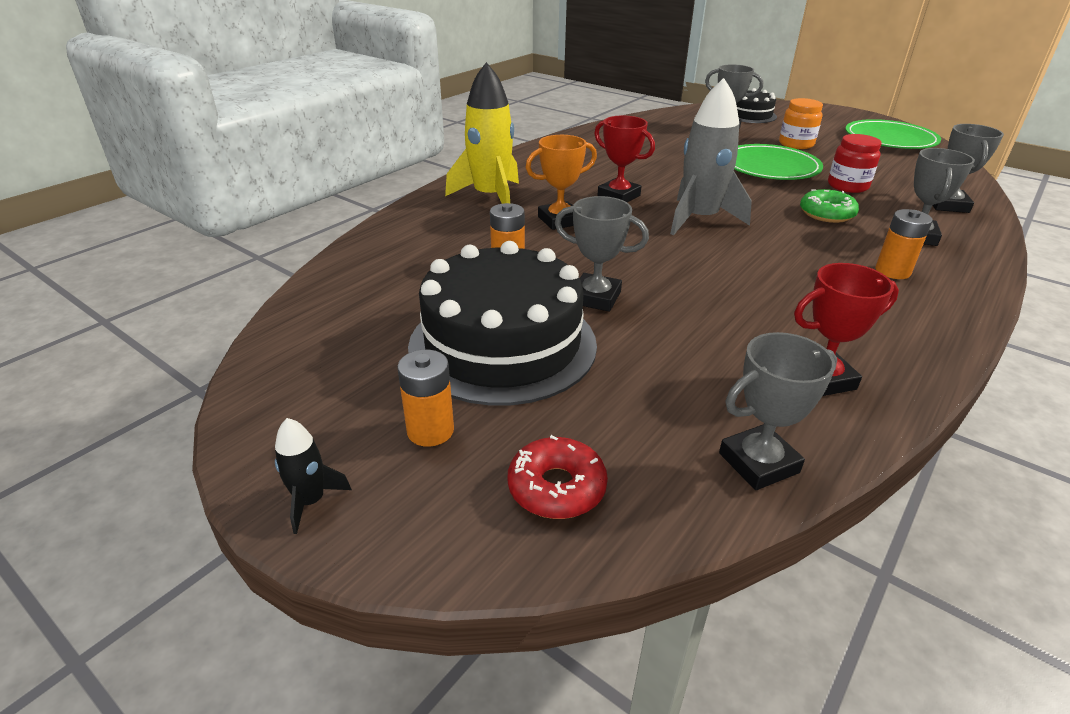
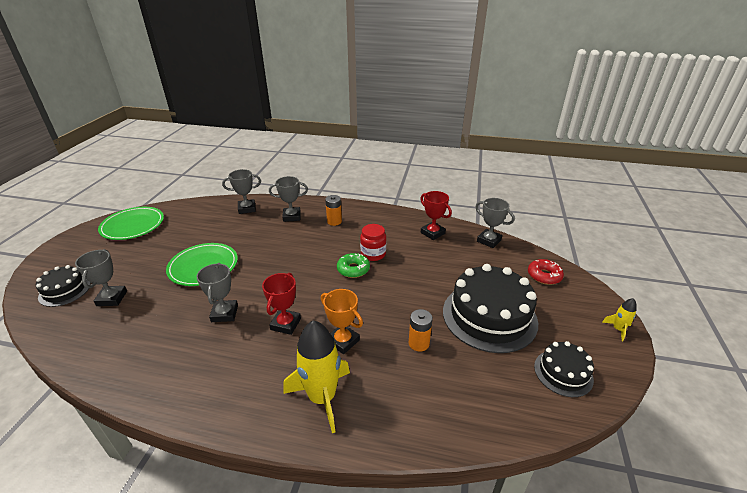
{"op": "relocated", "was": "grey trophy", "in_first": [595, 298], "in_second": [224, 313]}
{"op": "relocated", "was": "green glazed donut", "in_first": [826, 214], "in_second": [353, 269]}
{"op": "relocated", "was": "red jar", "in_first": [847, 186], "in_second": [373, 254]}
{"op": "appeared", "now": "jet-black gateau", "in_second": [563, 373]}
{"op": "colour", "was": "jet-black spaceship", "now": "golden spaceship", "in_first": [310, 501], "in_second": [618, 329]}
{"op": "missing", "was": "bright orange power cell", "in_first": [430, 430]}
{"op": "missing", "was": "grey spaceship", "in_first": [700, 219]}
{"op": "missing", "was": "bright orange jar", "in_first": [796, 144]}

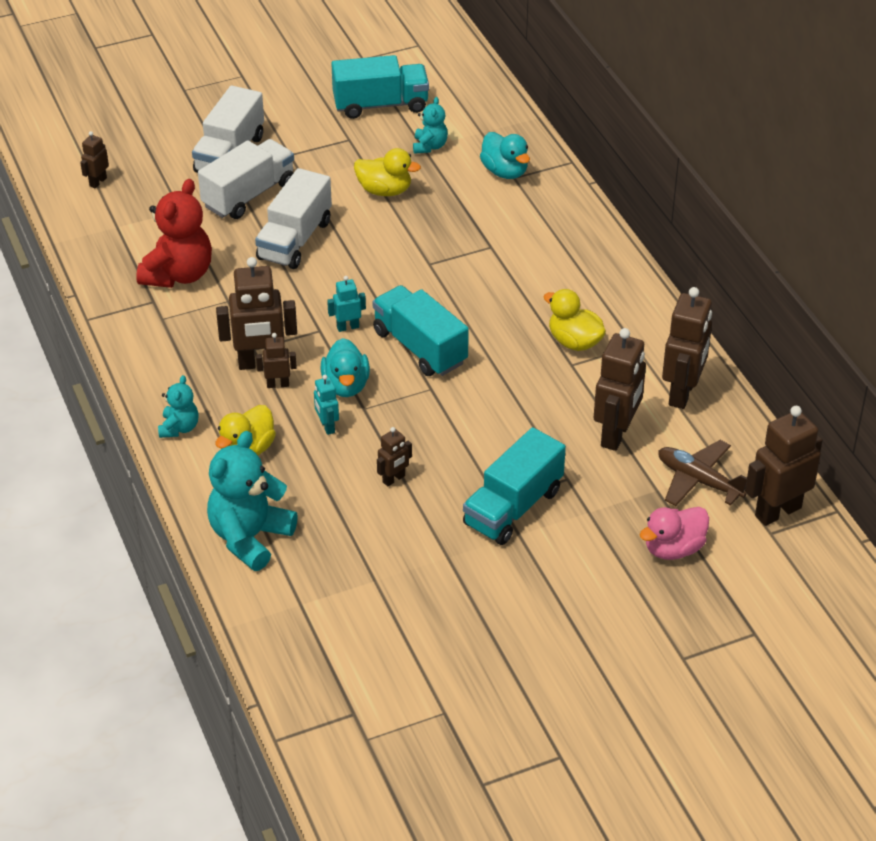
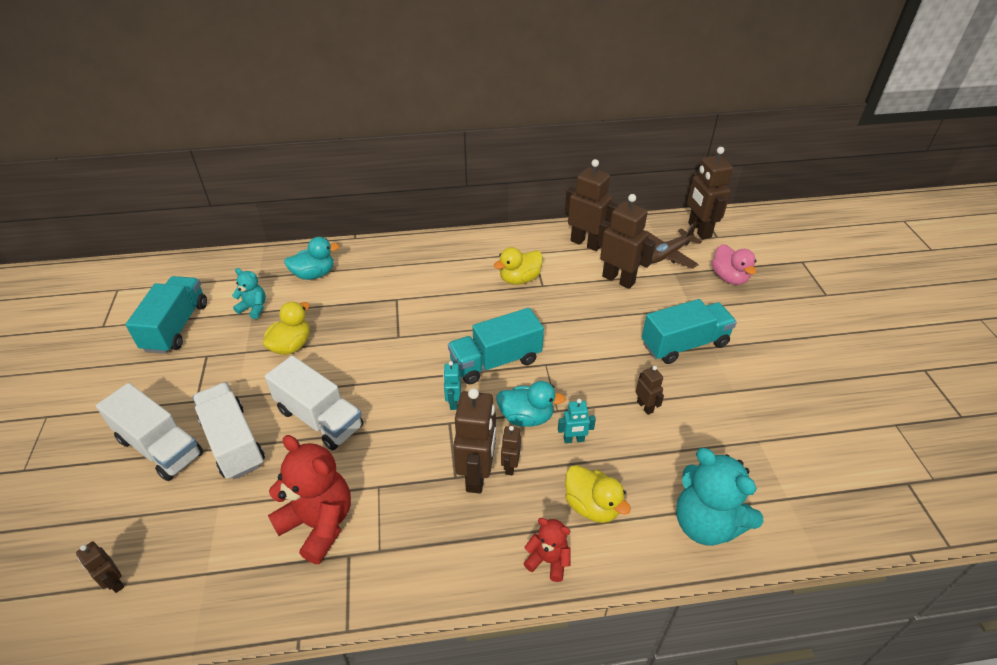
{"op": "colour", "was": "teal teddy bear", "now": "red teddy bear", "in_first": [179, 428], "in_second": [548, 560]}
{"op": "spun", "was": "teal toy truck", "in_first": [513, 507], "in_second": [684, 344], "clockwise": -75}

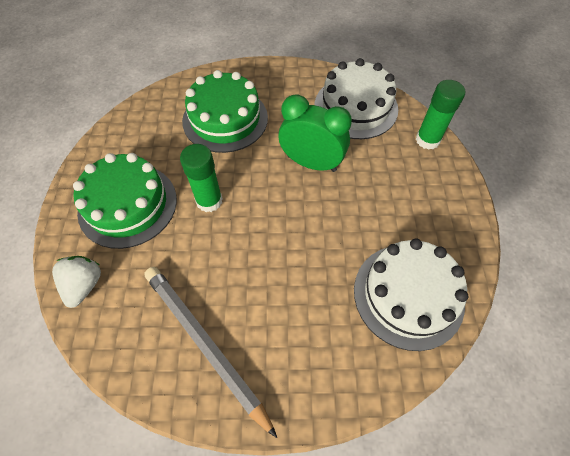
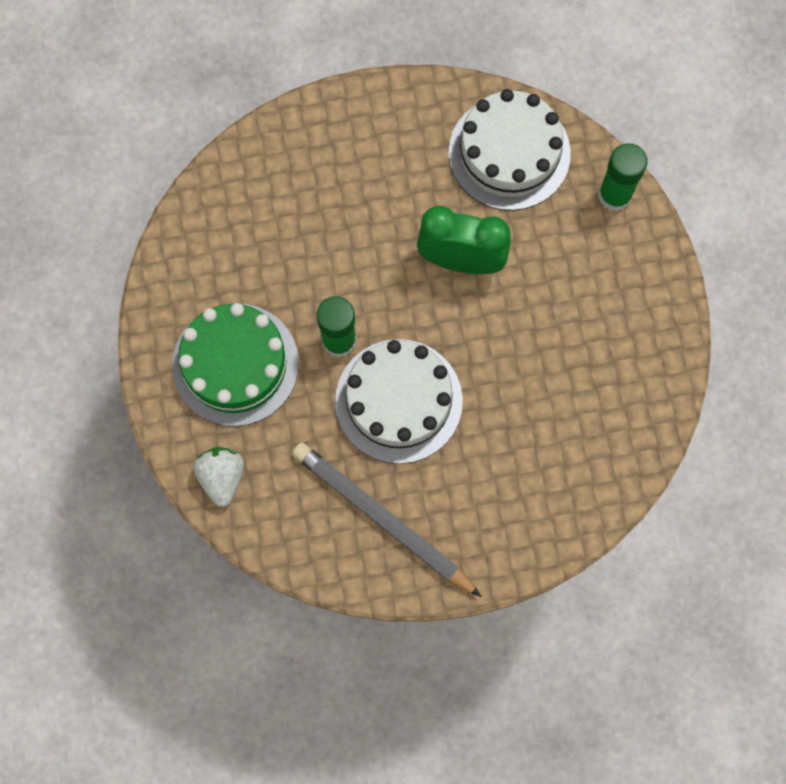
{"op": "relocated", "was": "white gateau", "in_first": [408, 295], "in_second": [398, 401]}
{"op": "missing", "was": "green gateau", "in_first": [225, 119]}

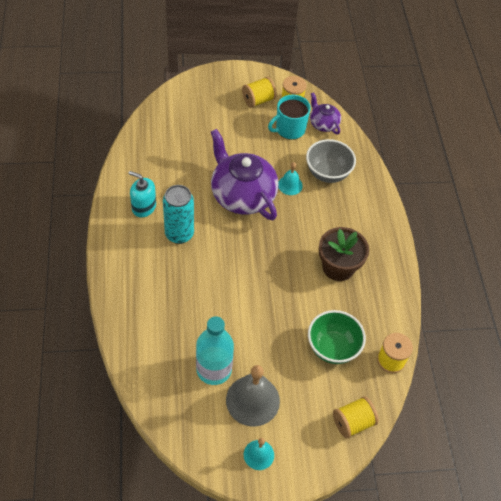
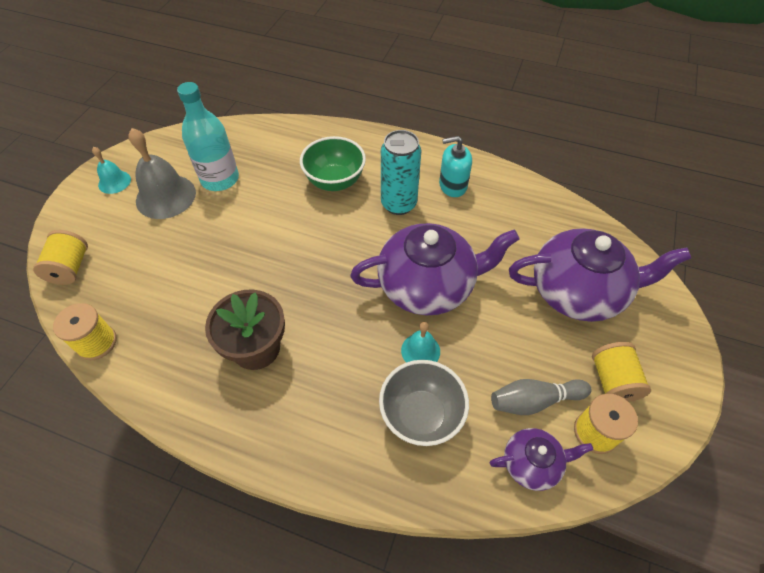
{"op": "relocated", "was": "green deep dish", "in_first": [332, 348], "in_second": [335, 181]}
{"op": "spun", "was": "teal soap pump", "in_first": [144, 207], "in_second": [452, 185], "clockwise": -150}
{"op": "exchanged", "was": "teal tea mug", "now": "grey bowling pin", "in_first": [289, 129], "in_second": [534, 401]}
{"op": "appeared", "now": "royal purple china teapot", "in_second": [578, 291]}

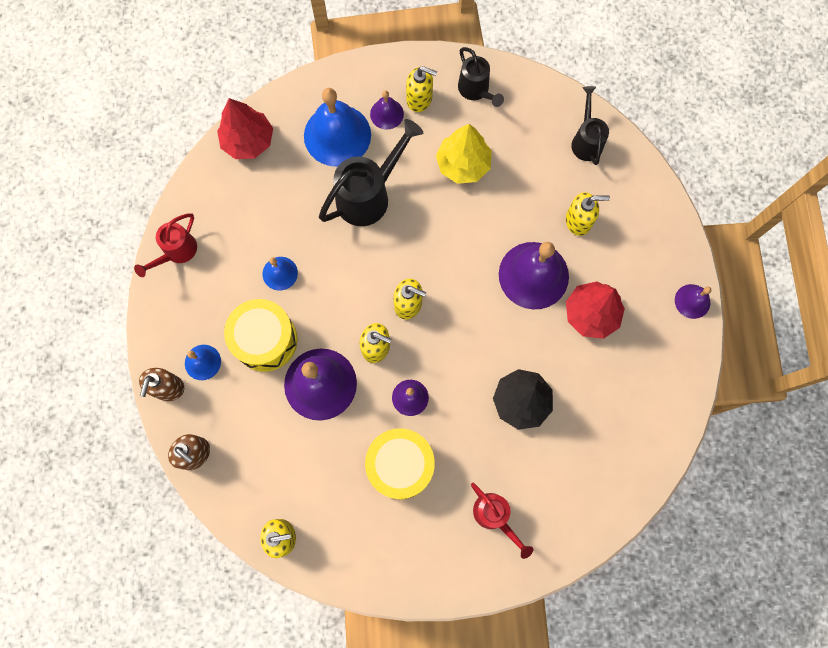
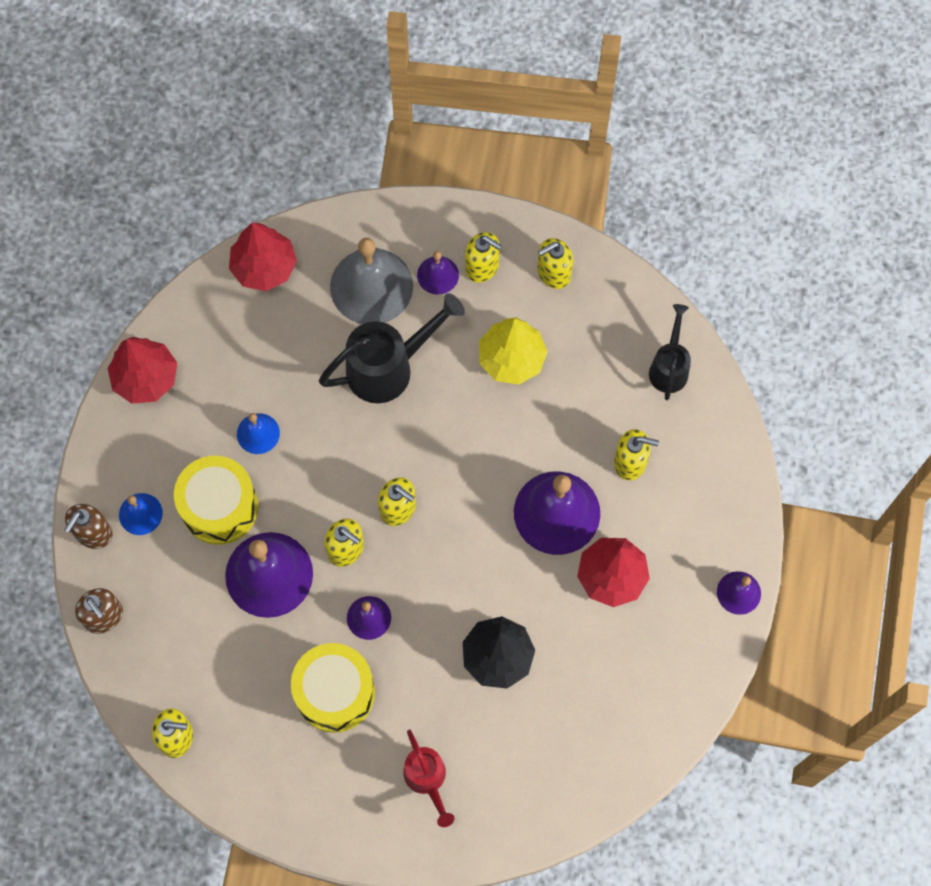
{"op": "exchanged", "was": "red sprinkling can", "now": "red toy tree", "in_first": [177, 252], "in_second": [145, 378]}
{"op": "colour", "was": "blue bell", "now": "grey bell", "in_first": [337, 135], "in_second": [371, 286]}
{"op": "exchanged", "was": "jet-black sprinkling can", "now": "golden soap pump", "in_first": [476, 90], "in_second": [553, 273]}

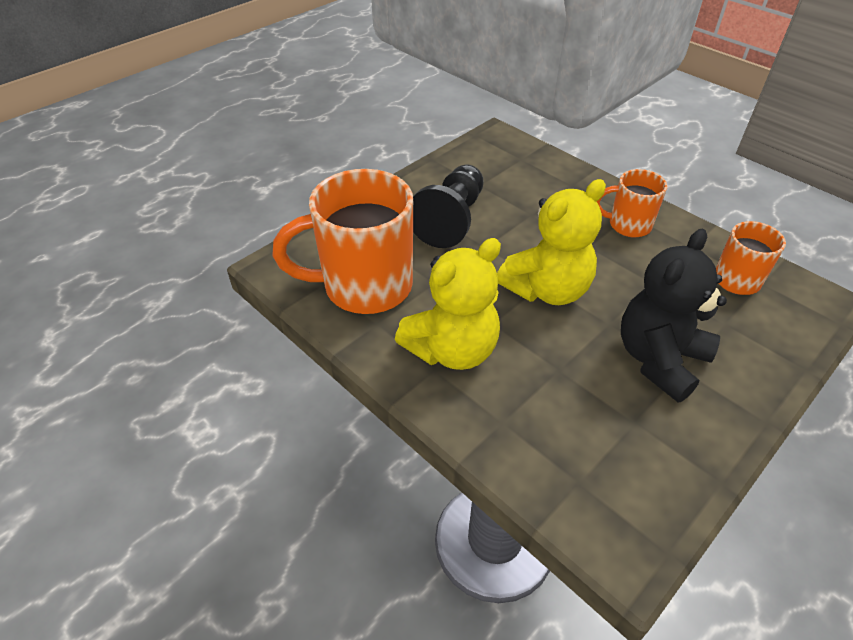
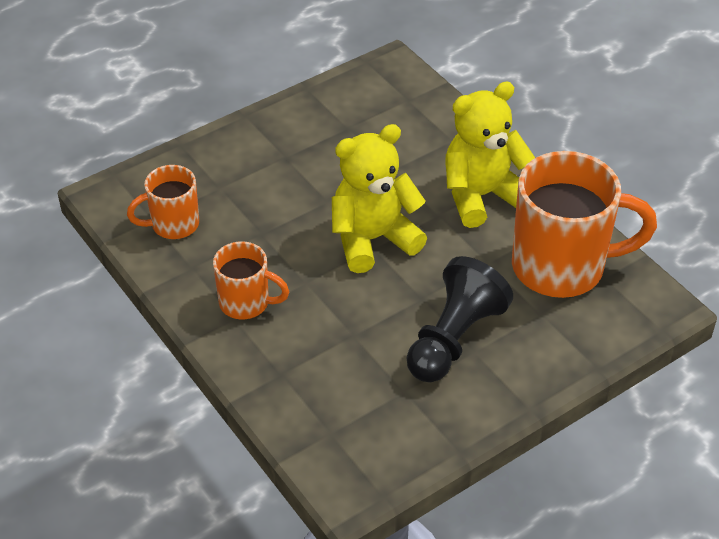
{"op": "missing", "was": "jet-black teddy bear", "in_first": [659, 359]}

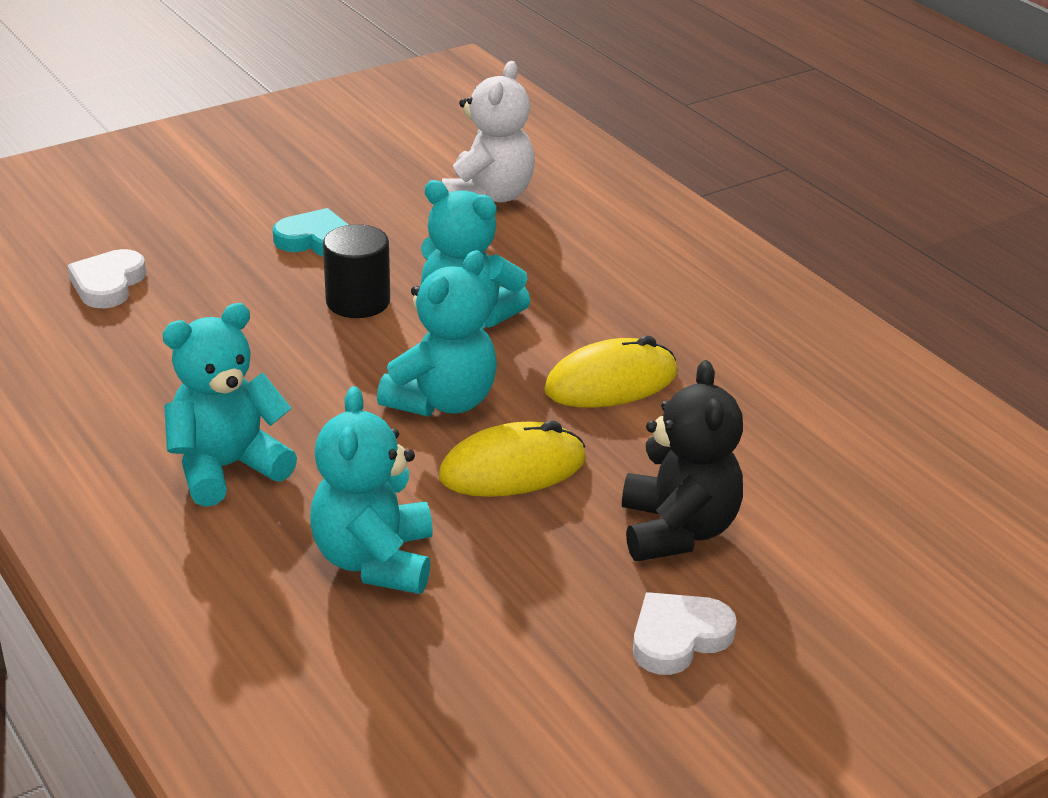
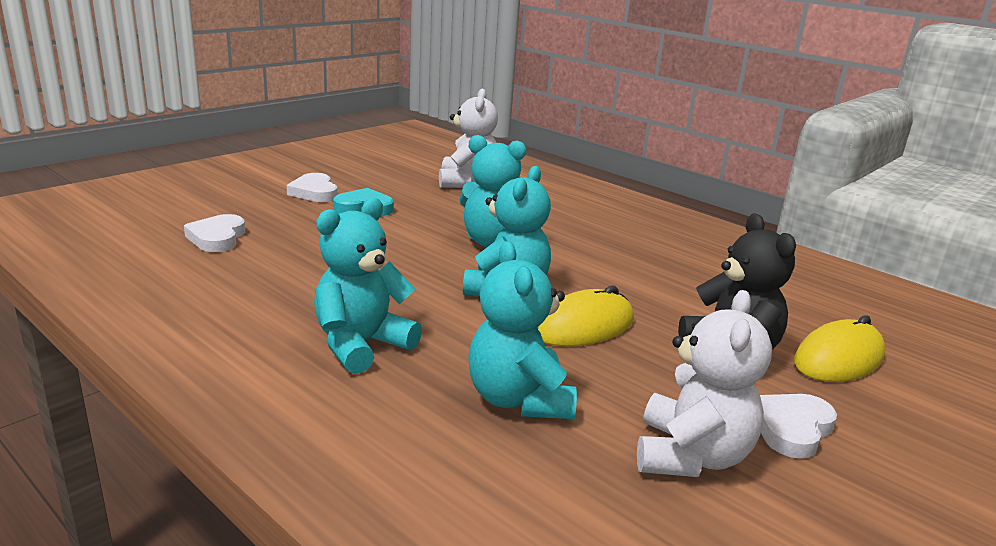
{"op": "appeared", "now": "white love heart", "in_second": [314, 192]}
{"op": "appeared", "now": "white teddy bear", "in_second": [690, 456]}
{"op": "relocated", "was": "golden PC mouse", "in_first": [611, 382], "in_second": [839, 358]}
{"op": "missing", "was": "jet-black cylinder", "in_first": [358, 302]}

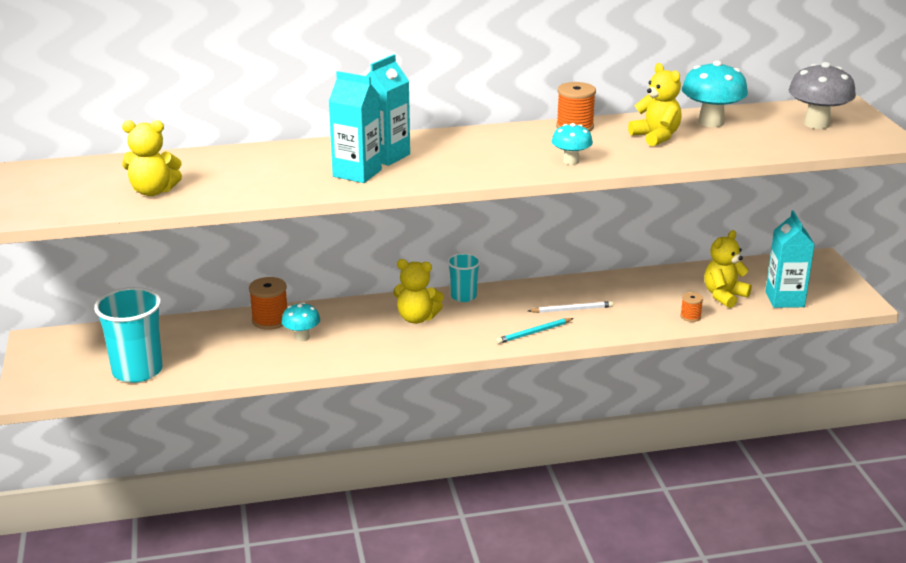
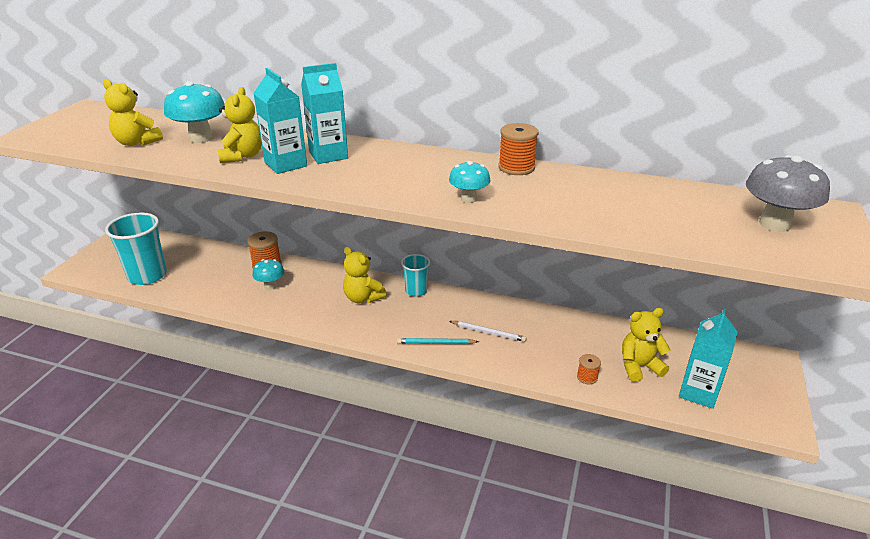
{"op": "relocated", "was": "teal toadstool", "in_first": [711, 122], "in_second": [201, 138]}
{"op": "relocated", "was": "golden teddy bear", "in_first": [656, 137], "in_second": [242, 156]}

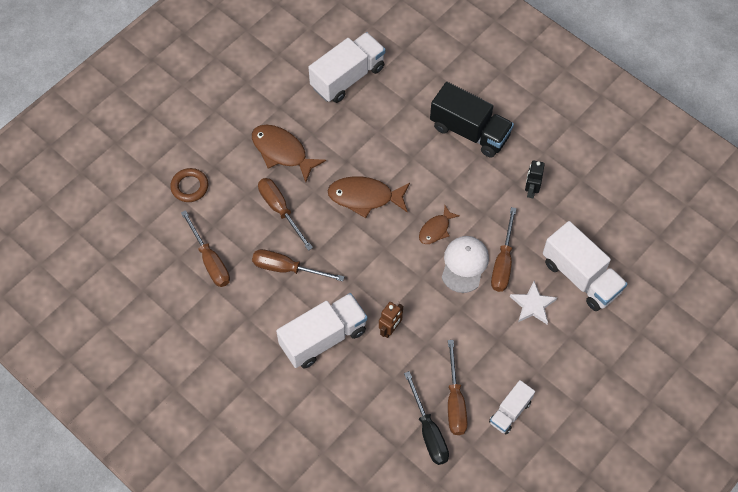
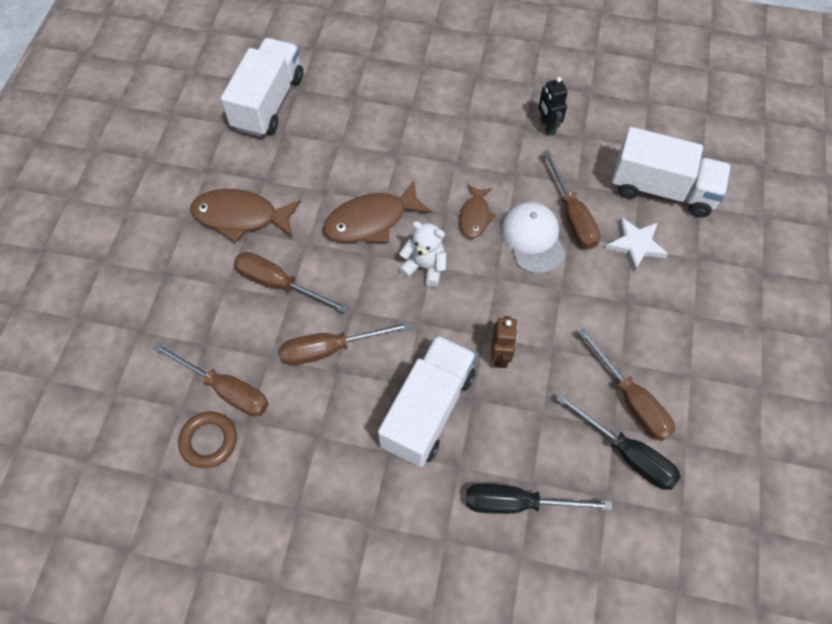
{"op": "relocated", "was": "russet hoop", "in_first": [190, 187], "in_second": [209, 441]}
{"op": "appeared", "now": "white teddy bear", "in_second": [424, 267]}
{"op": "appeared", "now": "jet-black screwdriver", "in_second": [517, 503]}
{"op": "missing", "was": "jet-black toy truck", "in_first": [469, 131]}
{"op": "missing", "was": "white toy truck", "in_first": [510, 412]}

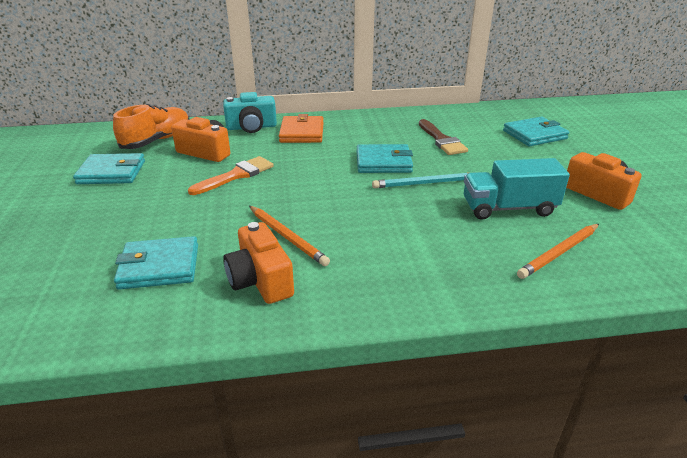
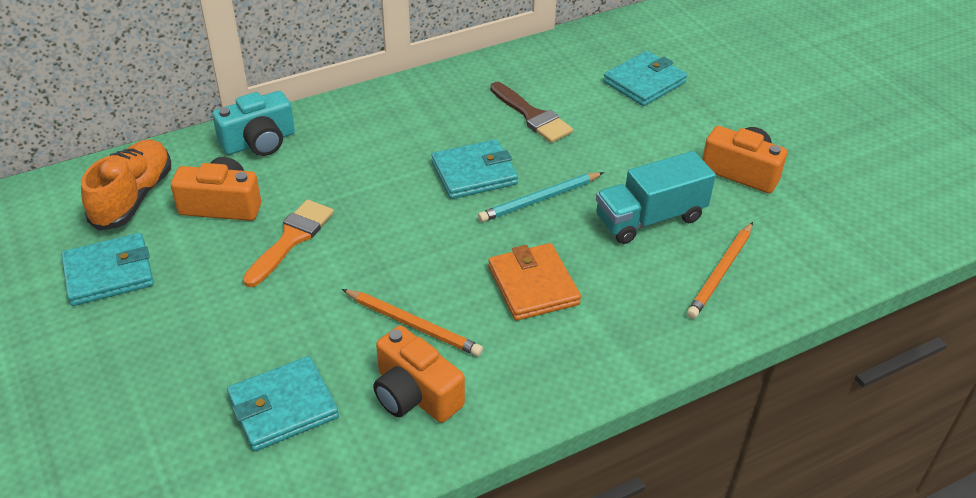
{"op": "relocated", "was": "bright orange card wallet", "in_first": [302, 133], "in_second": [533, 285]}

